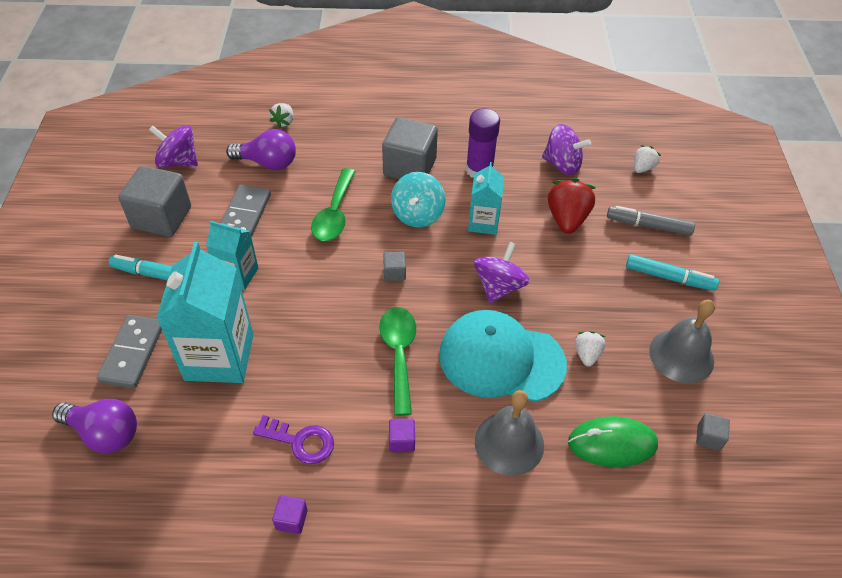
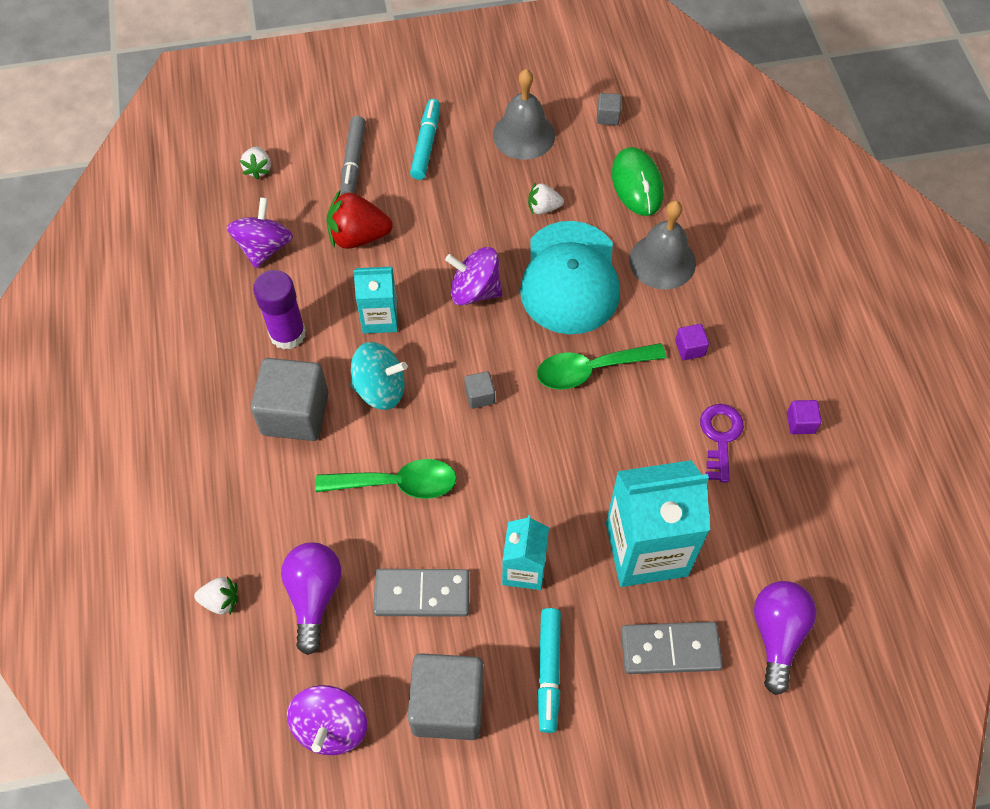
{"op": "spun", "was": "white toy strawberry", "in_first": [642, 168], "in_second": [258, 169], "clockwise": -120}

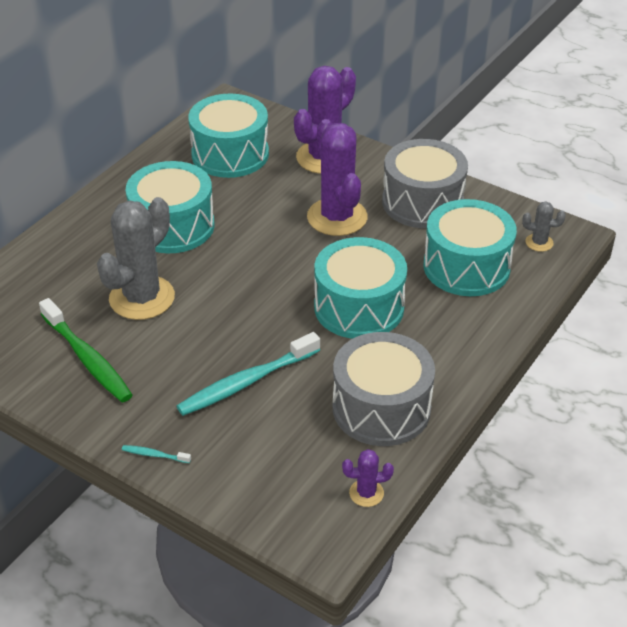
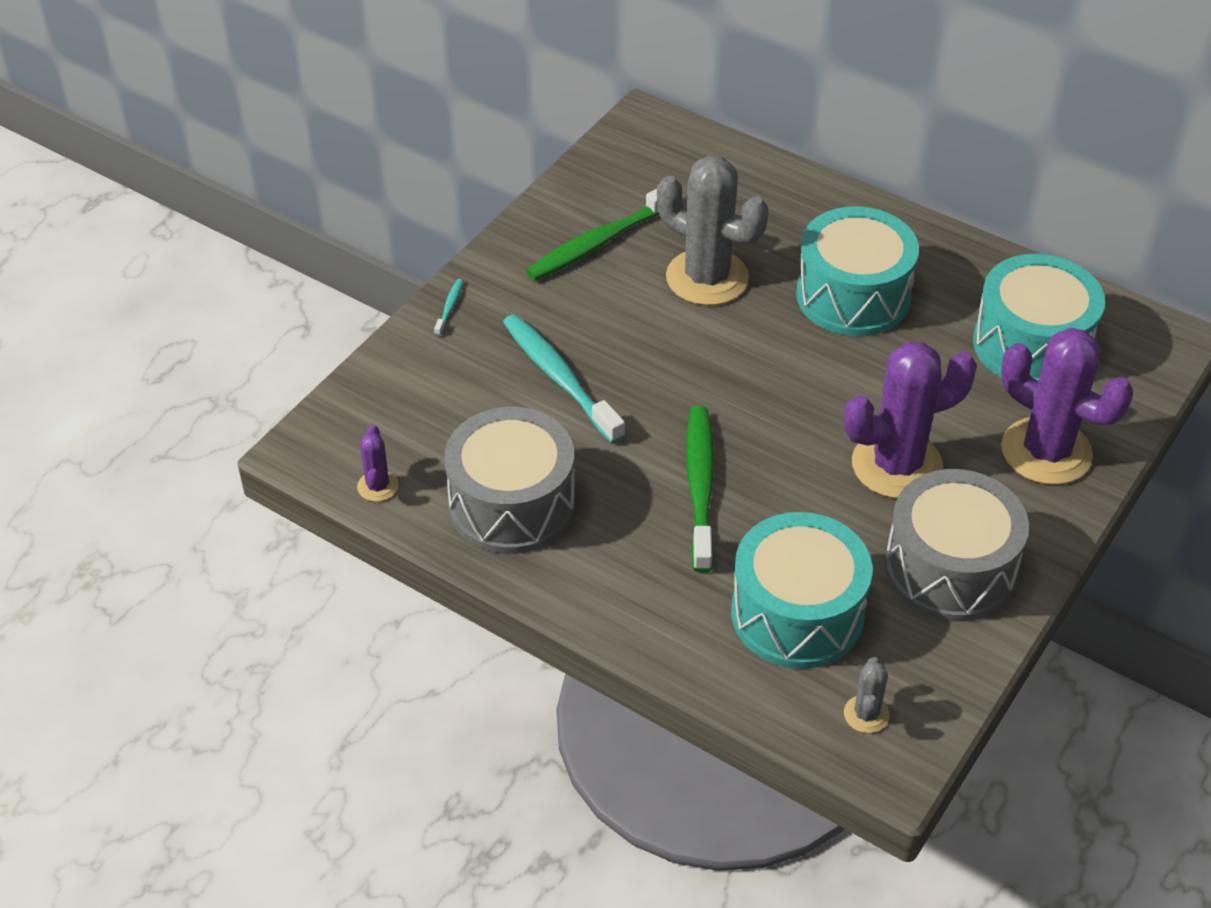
{"op": "exchanged", "was": "teal snare drum", "now": "green toothbrush", "in_first": [359, 307], "in_second": [700, 486]}

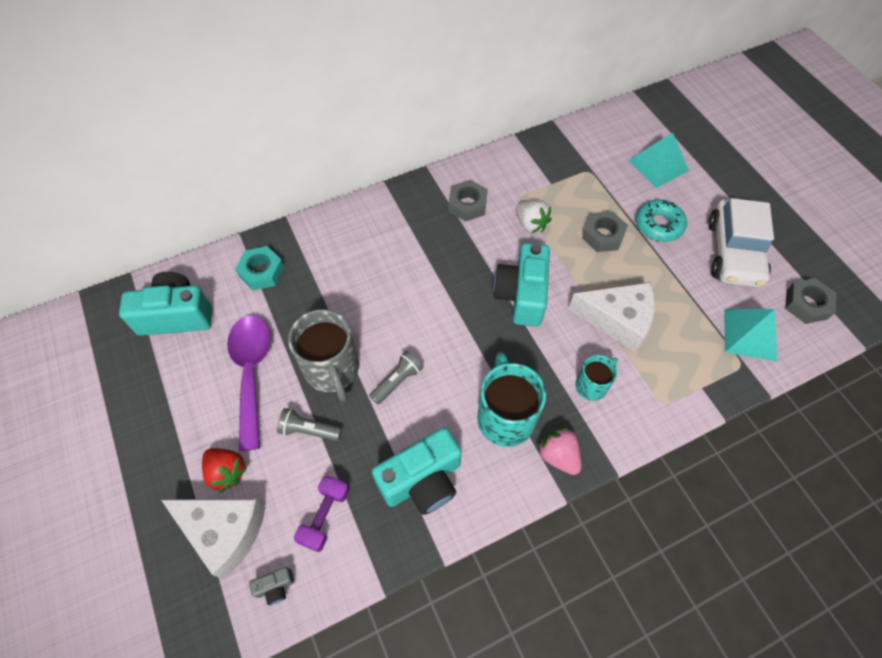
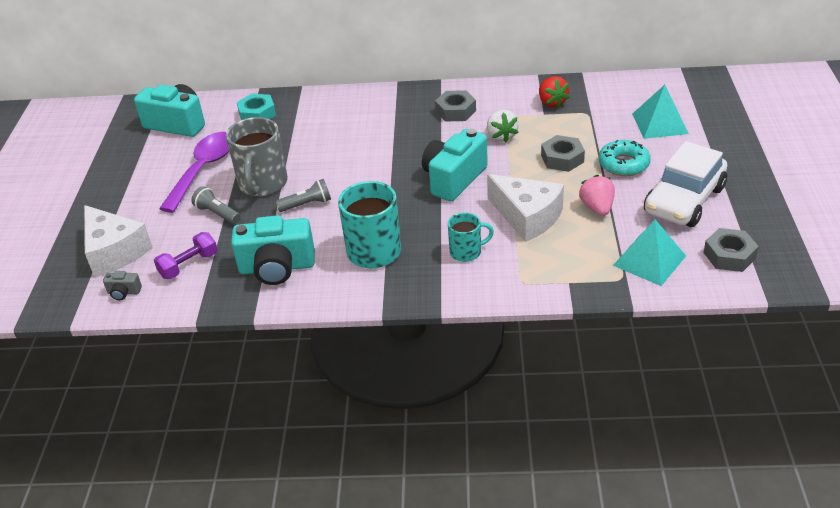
{"op": "relocated", "was": "red toy strawberry", "in_first": [227, 472], "in_second": [552, 102]}
{"op": "relocated", "was": "rose-pink toy strawberry", "in_first": [558, 456], "in_second": [597, 207]}

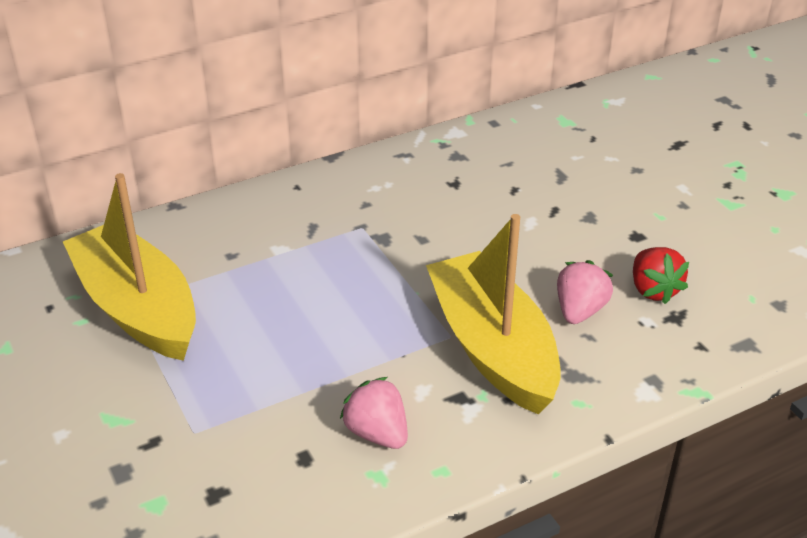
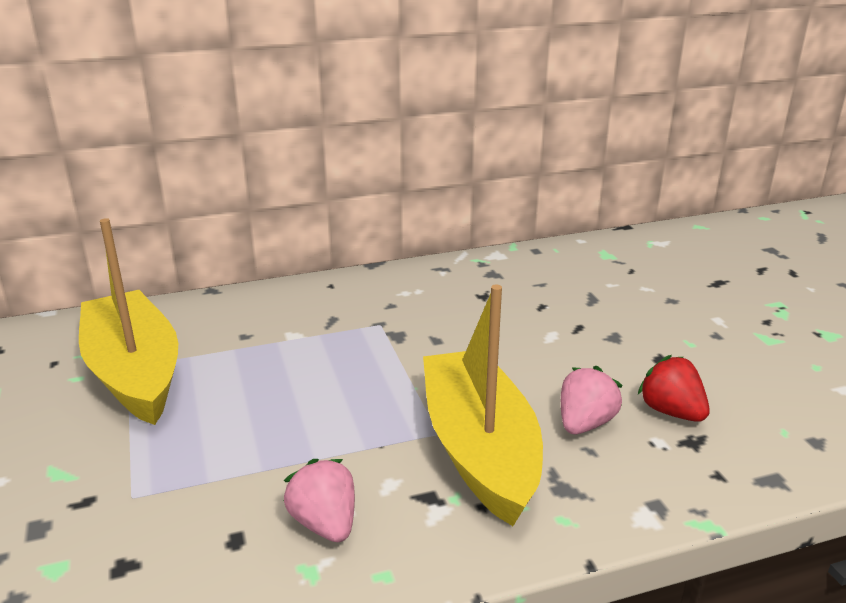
{"op": "spun", "was": "red toy strawberry", "in_first": [653, 290], "in_second": [671, 411], "clockwise": 150}

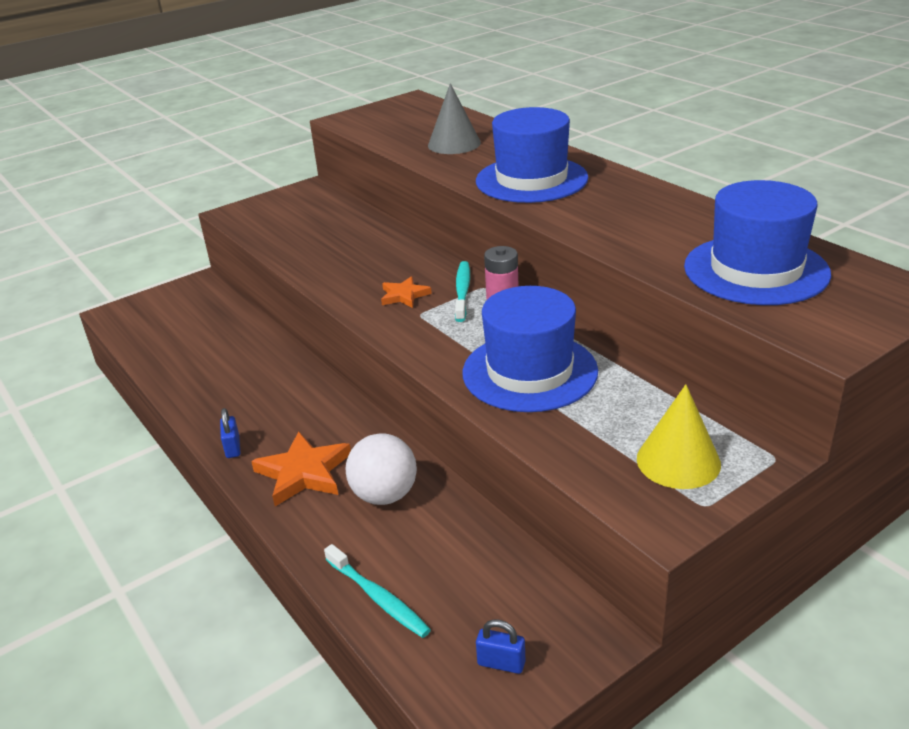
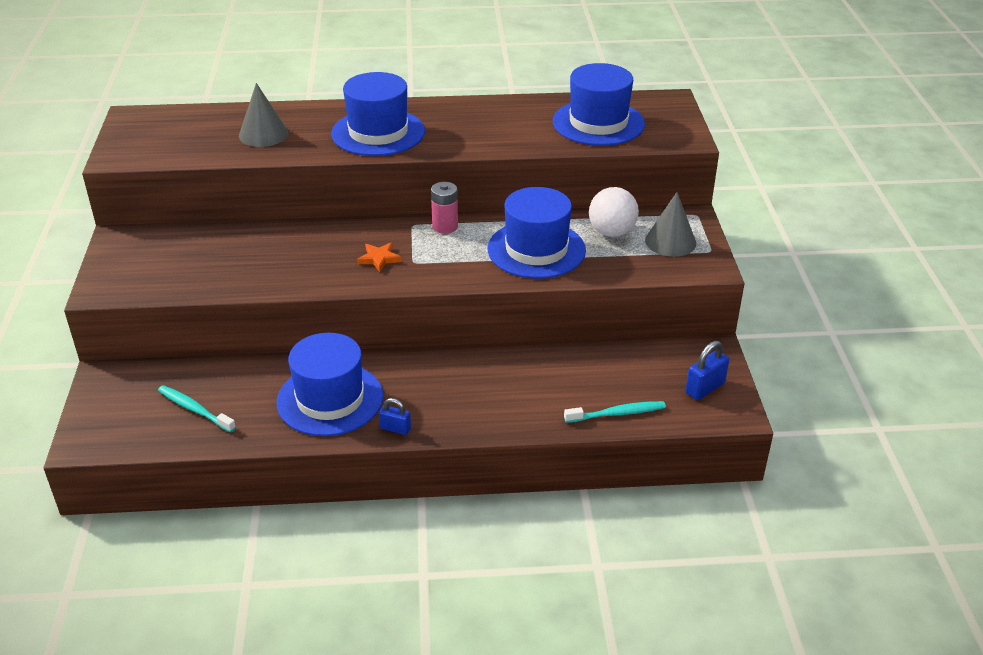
{"op": "relocated", "was": "teal toothbrush", "in_first": [462, 291], "in_second": [195, 409]}
{"op": "appeared", "now": "blue hat", "in_second": [330, 399]}
{"op": "relocated", "was": "white play ball", "in_first": [385, 495], "in_second": [611, 232]}
{"op": "colour", "was": "golden solid cone", "now": "grey solid cone", "in_first": [678, 461], "in_second": [670, 241]}
{"op": "size", "was": "blue lock", "in_first": [501, 663], "in_second": [705, 388], "ratio": 1.52}
{"op": "missing", "was": "bright orange five-pointed star", "in_first": [304, 472]}

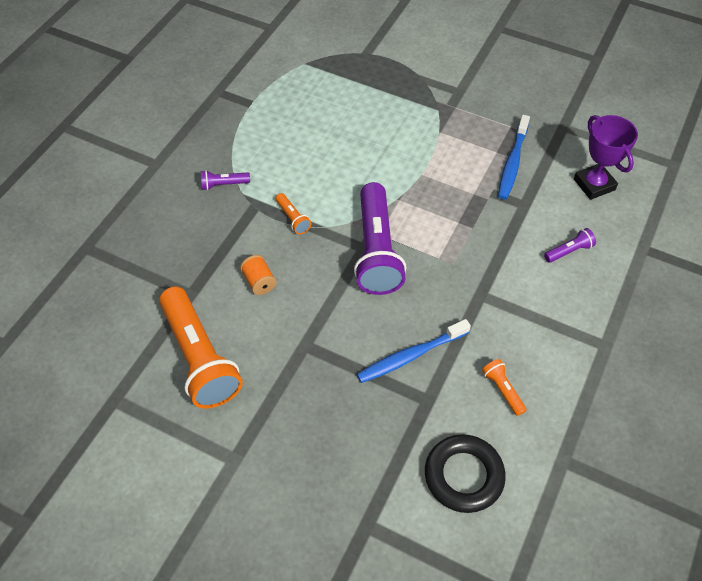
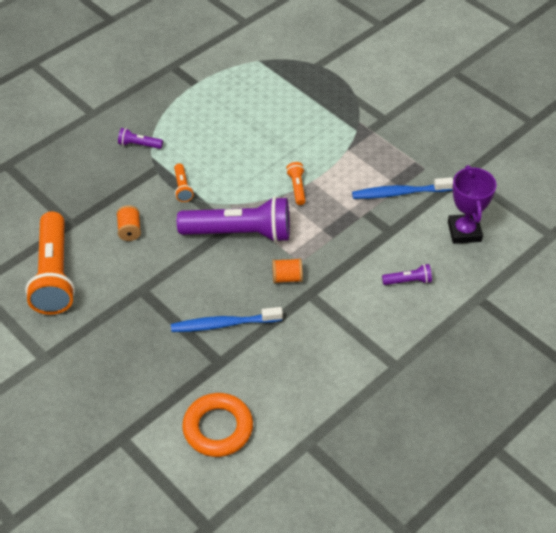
{"op": "spun", "was": "royal purple pocket torch", "in_first": [376, 250], "in_second": [239, 233], "clockwise": -105}
{"op": "colour", "was": "jet-black hoop", "now": "bright orange hoop", "in_first": [463, 476], "in_second": [218, 428]}
{"op": "appeared", "now": "bright orange spool", "in_second": [287, 278]}
{"op": "relocated", "was": "bright orange pocket torch", "in_first": [503, 390], "in_second": [297, 188]}
{"op": "spun", "was": "blue toothbrush", "in_first": [512, 163], "in_second": [399, 193], "clockwise": 45}

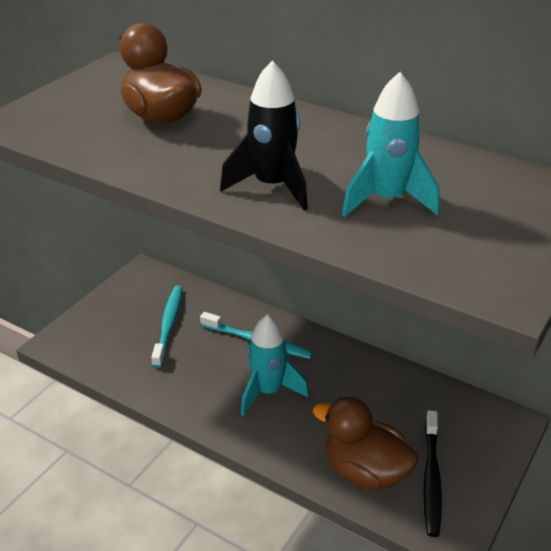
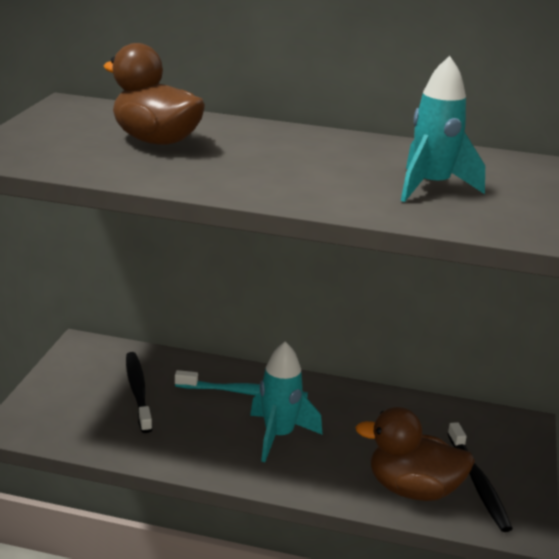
{"op": "colour", "was": "teal toothbrush", "now": "jet-black toothbrush", "in_first": [169, 325], "in_second": [138, 391]}
{"op": "missing", "was": "jet-black spaceship", "in_first": [272, 187]}

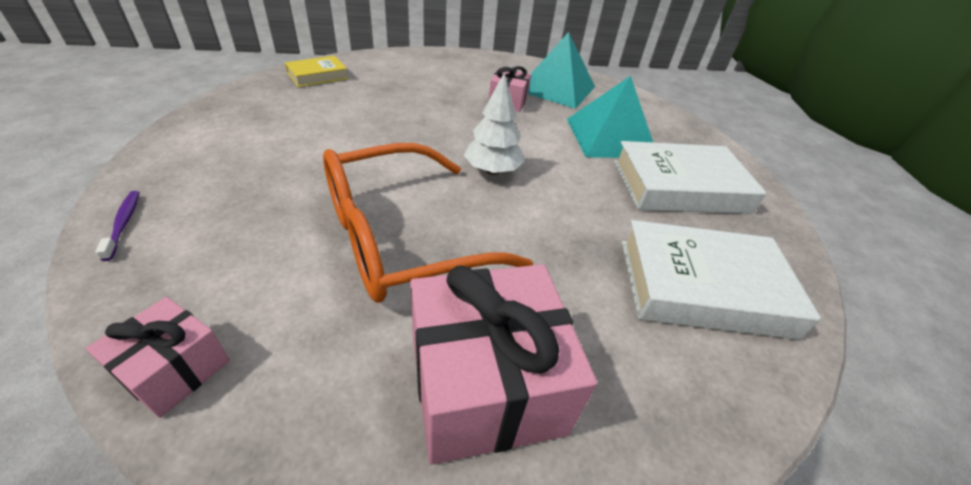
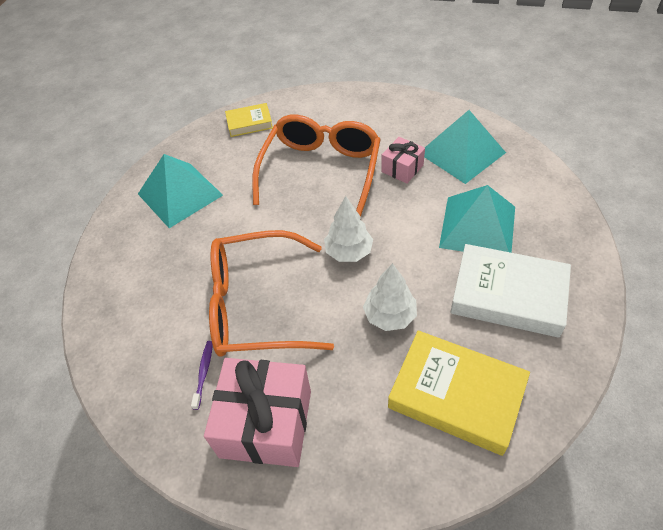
{"op": "appeared", "now": "teal solid pyramid", "in_second": [180, 194]}
{"op": "relocated", "was": "royal purple toothbrush", "in_first": [123, 223], "in_second": [203, 373]}
{"op": "appeared", "now": "bright orange glasses", "in_second": [321, 171]}
{"op": "appeared", "now": "white toy tree", "in_second": [390, 316]}
{"op": "colour", "was": "white hardback", "now": "golden hardback", "in_first": [702, 287], "in_second": [456, 395]}
{"op": "missing", "was": "rose-pink wrapped gift", "in_first": [175, 369]}

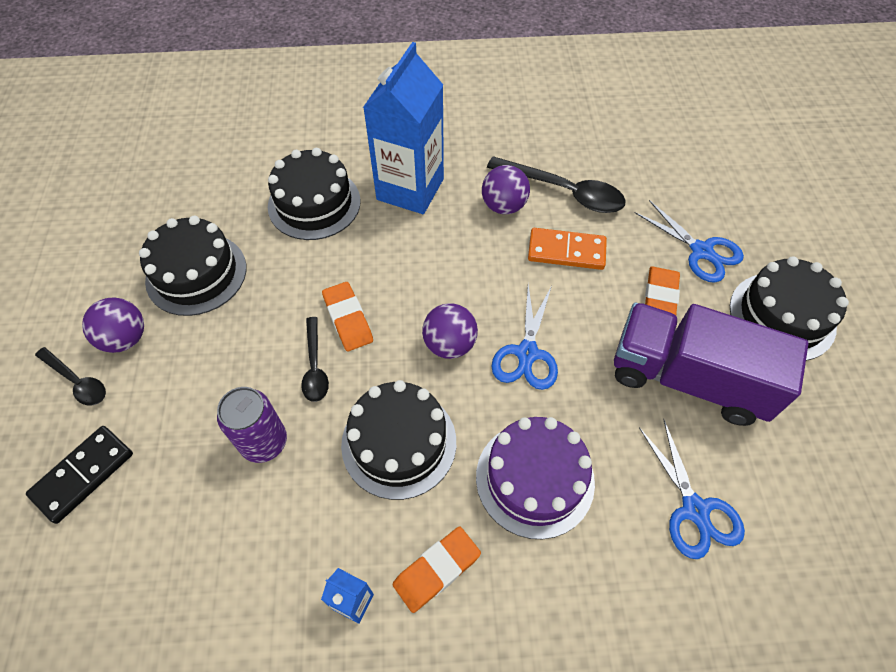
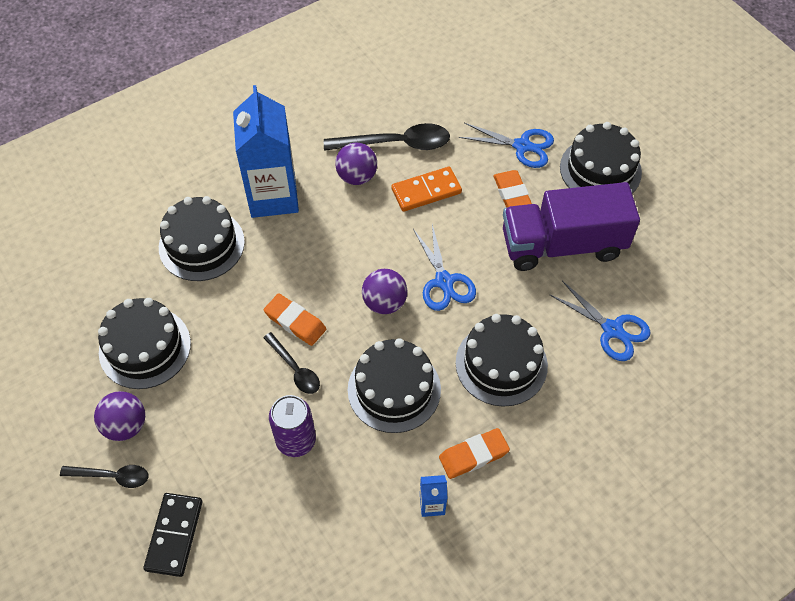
{"op": "spun", "was": "bright orange gum eraser", "in_first": [436, 570], "in_second": [473, 455], "clockwise": 45}
{"op": "colour", "was": "royal purple gateau", "now": "jet-black gateau", "in_first": [535, 479], "in_second": [501, 364]}

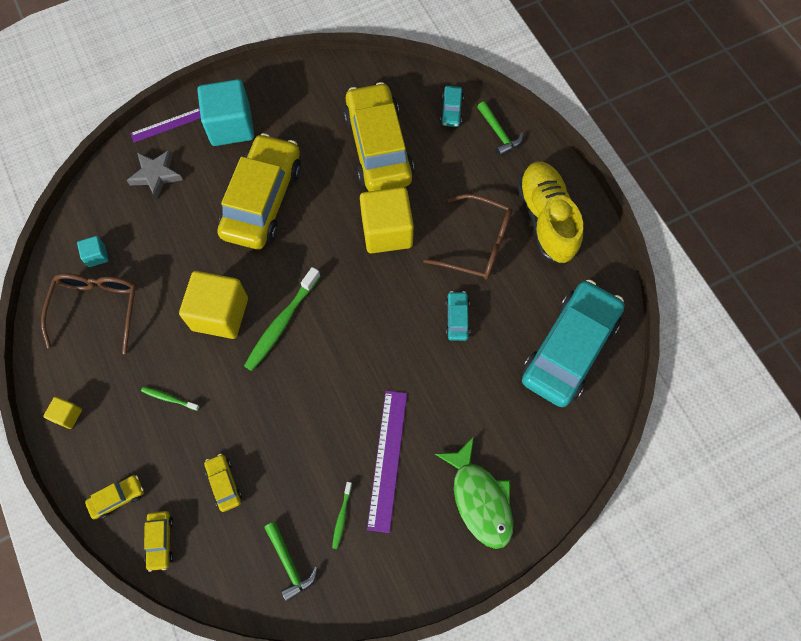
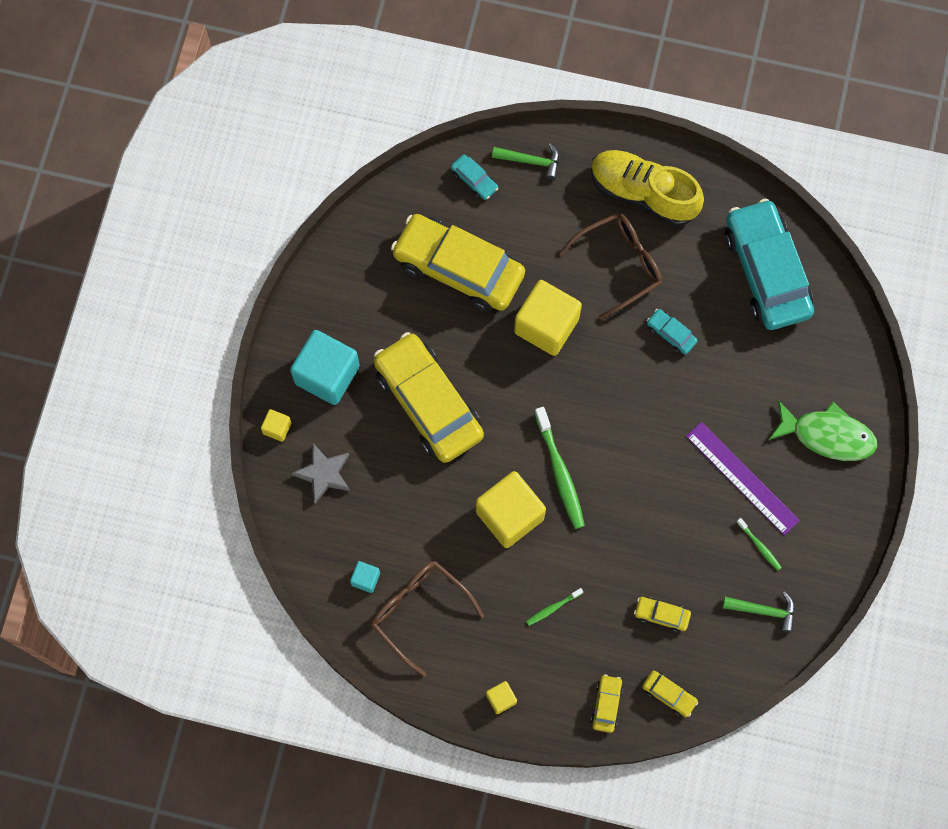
{"op": "exchanged", "was": "royal purple ruler", "now": "golden block", "in_first": [167, 125], "in_second": [277, 428]}

